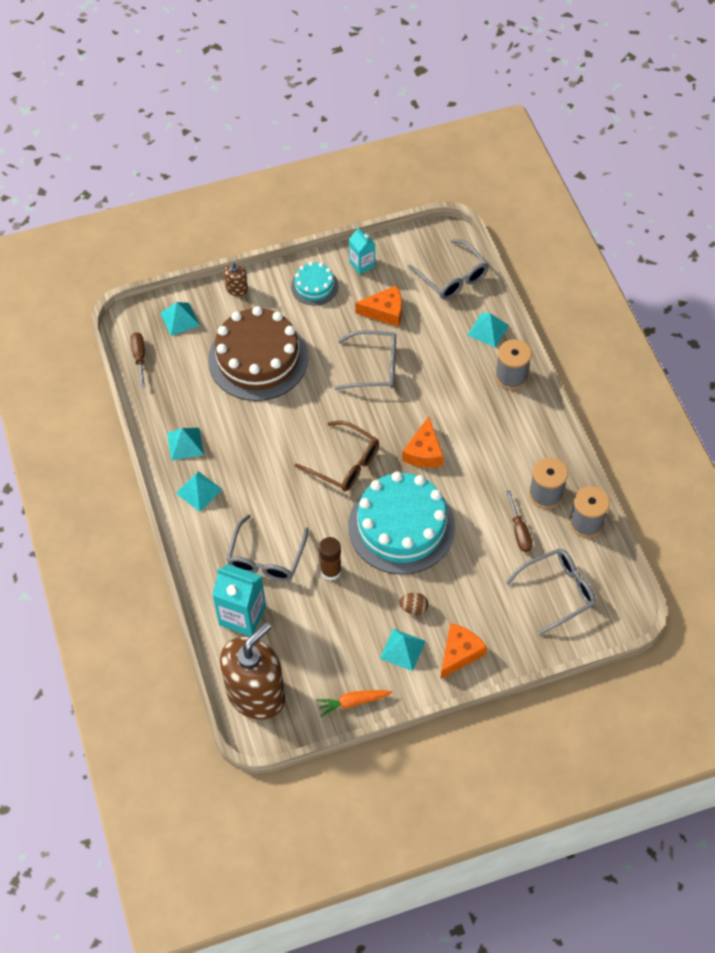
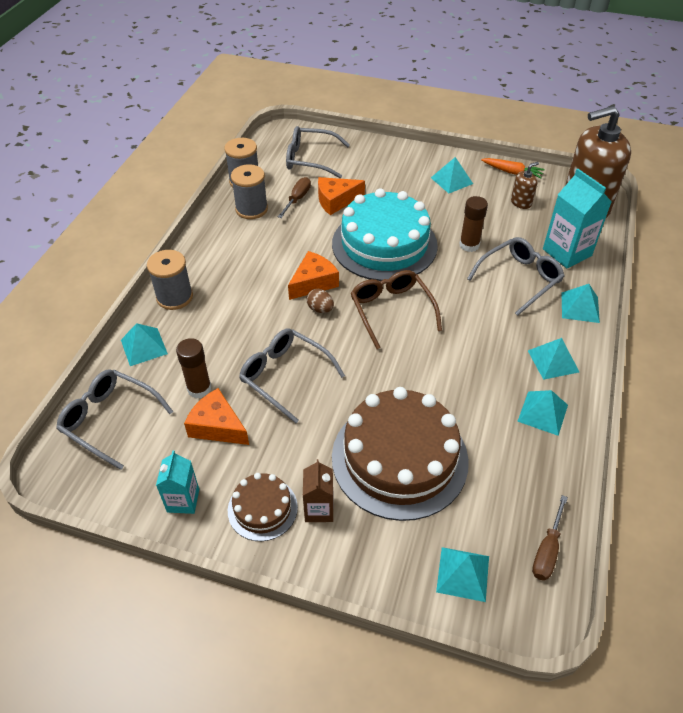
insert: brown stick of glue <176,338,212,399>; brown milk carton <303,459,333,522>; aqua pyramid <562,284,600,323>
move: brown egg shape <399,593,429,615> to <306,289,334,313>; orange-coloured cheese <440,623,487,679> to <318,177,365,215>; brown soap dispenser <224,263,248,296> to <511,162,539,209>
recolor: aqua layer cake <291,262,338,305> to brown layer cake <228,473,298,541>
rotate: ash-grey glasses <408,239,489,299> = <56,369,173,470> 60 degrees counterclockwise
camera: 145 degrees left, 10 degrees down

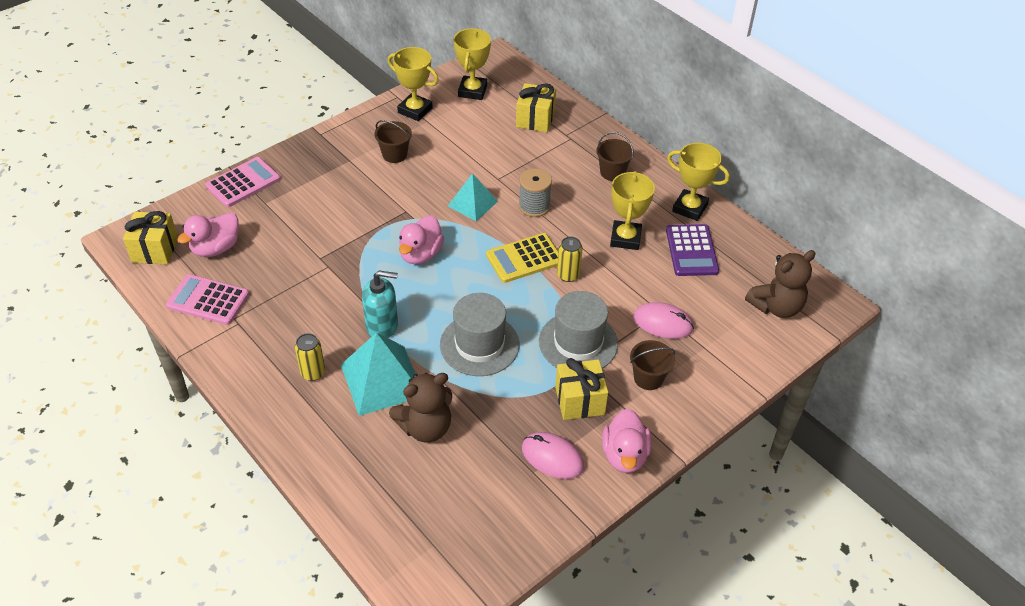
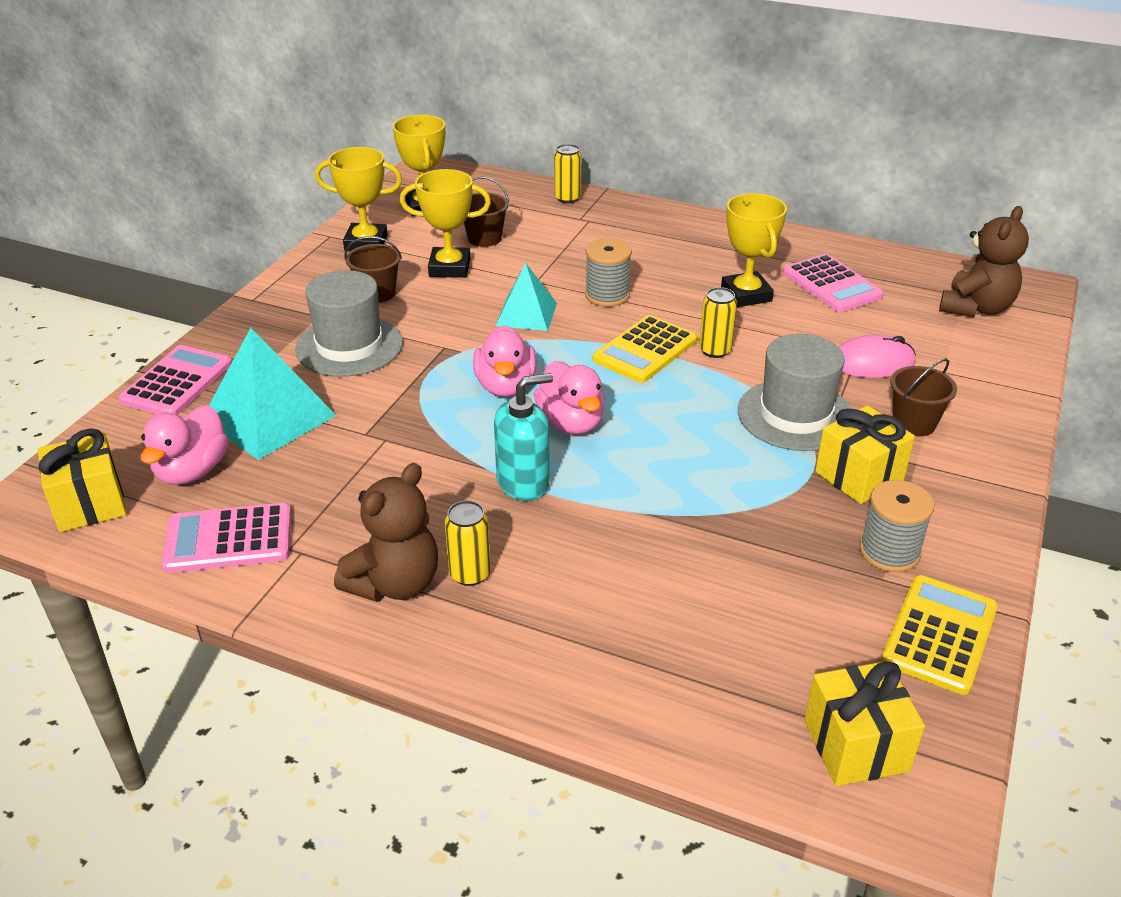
insert: yellow soda can <554,144,582,203>; yellow pocket calculator <881,575,998,695>
move: aqua pyramid <341,332,415,416> to <209,328,337,460>; ash-grey tall hat <440,293,519,376> to <295,270,403,377>; brown stuffed bear <389,373,452,442> to <334,463,438,602>; yellow award cup <667,143,730,221> to <400,169,491,278>; brown bucket <596,132,634,181> to <464,177,510,247>; pink rubber duck <602,408,652,473> to <534,361,605,434>; yellow present <516,83,556,132> to <804,661,925,786>
replace: pink PC mouse <522,432,584,479> to ash-grey spool <859,480,934,572>
recolor: violet pocket calculator <666,224,719,276> to pink pocket calculator <783,254,884,312>
camera: 25 degrees left, 10 degrees down

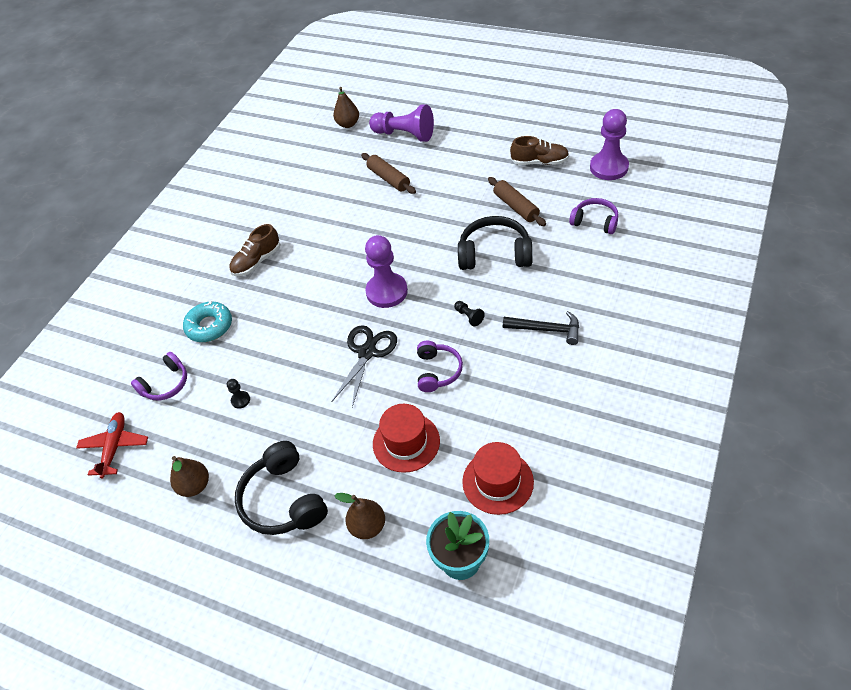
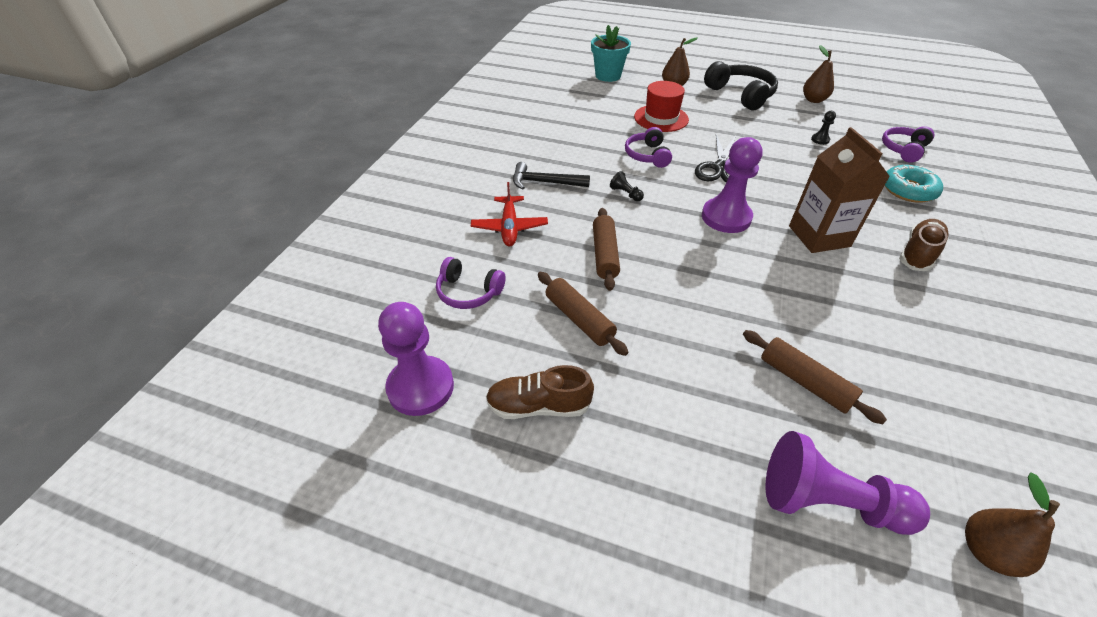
delete: scarlet tall hat <462,442,534,515>
insert: brown milk carton <789,127,890,253>
move: scarlet aeroplane <76,412,148,478> to <471,182,548,247>
replace: black over-ear headphones <458,216,533,270> to brown dough roller <593,208,620,291>
camera: 170 degrees right, 5 degrees down

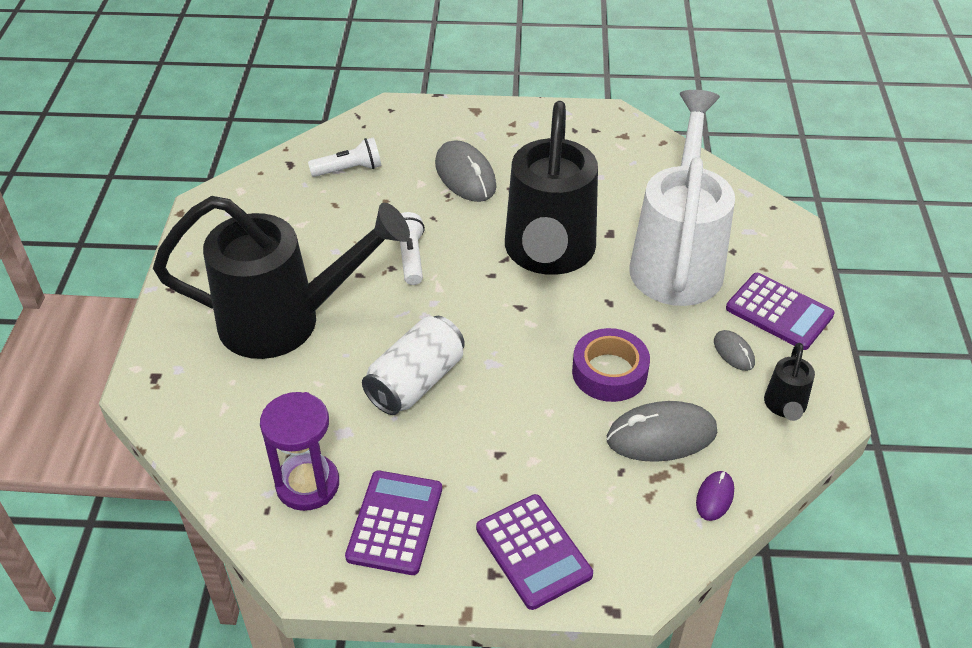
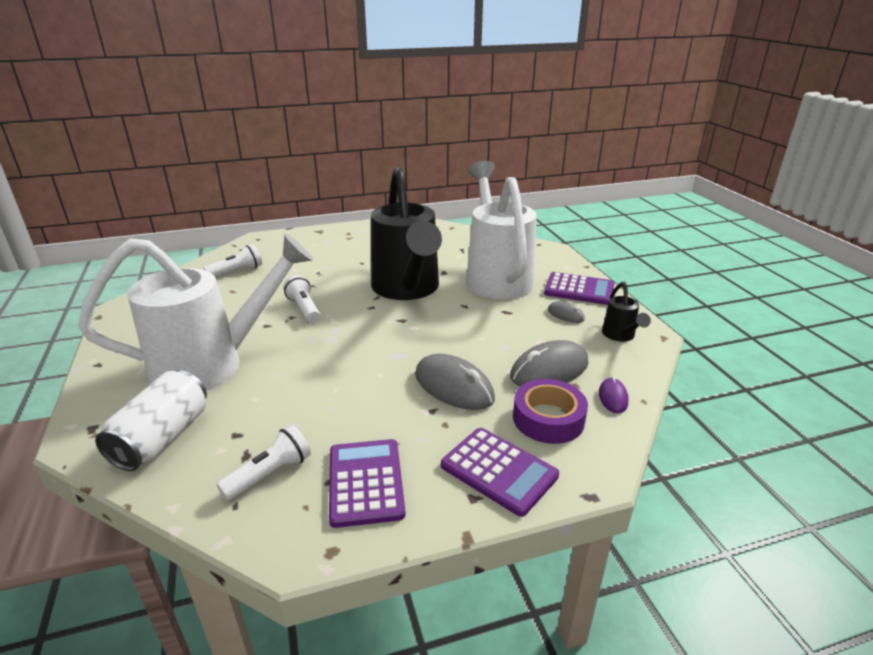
move: white soda can <362,316,465,415> to <95,370,207,471>; ash-grey PC mouse <435,140,497,202> to <415,354,495,410>; violet tape <572,328,650,402> to <513,379,588,444>
replace: violet sandglass <260,392,339,511> to white flashlight <216,425,311,501>
recolor: black watering pot <153,196,410,359> to white watering pot <78,234,313,391>
camera: 20 degrees left, 15 degrees down

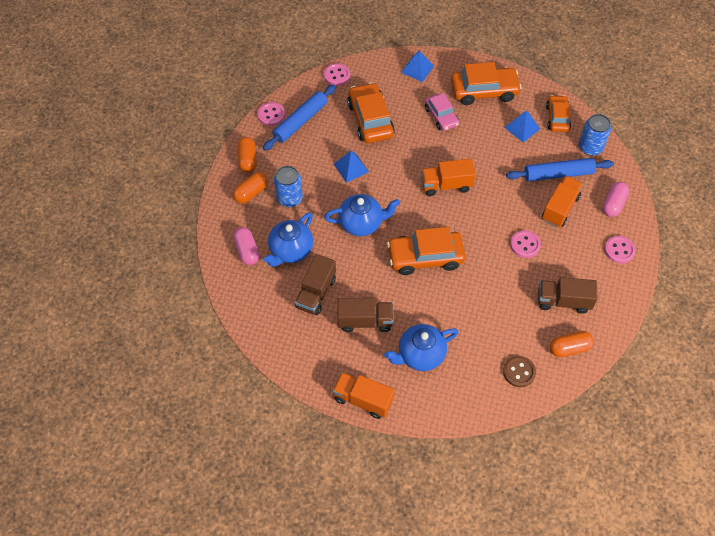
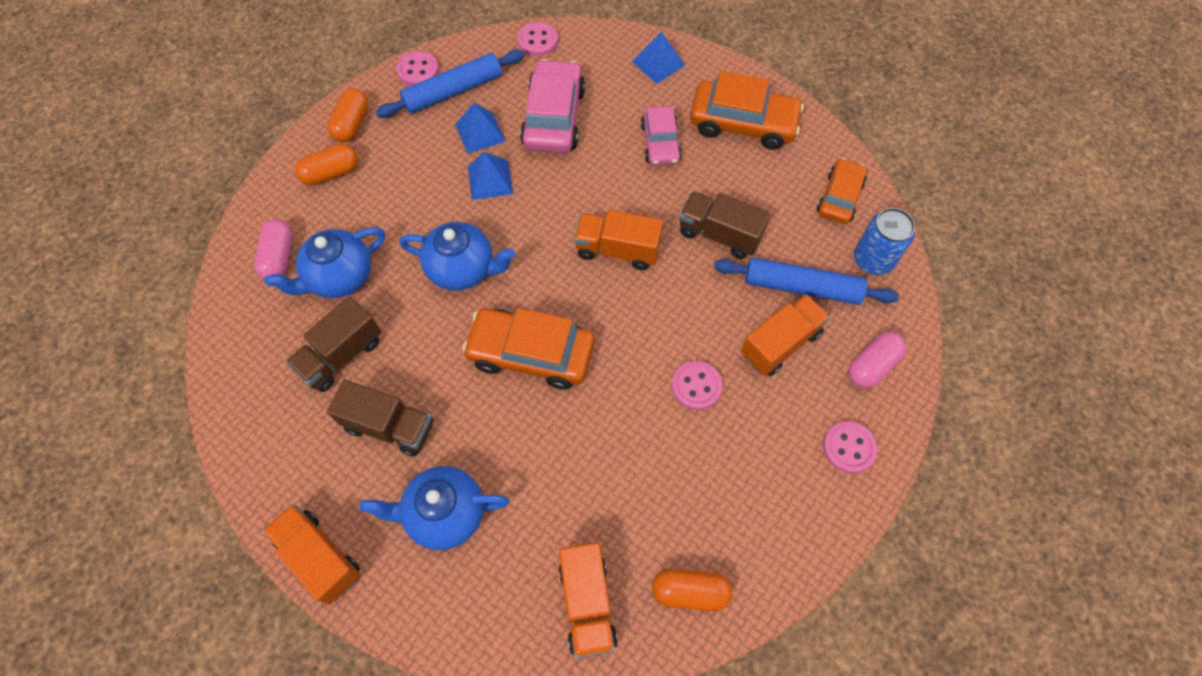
delete: blue soda can <274,166,303,207>
move: blue pyramid <504,110,540,143> to <455,103,506,154>; brown lorry <538,277,598,314> to <679,192,770,259>
replace: brown sewing button <503,356,536,387> to orange-coloured lorry <559,542,618,658>
recolor: orange-coloured car <347,82,395,143> to pink car <520,59,585,153>
camera: 20 degrees right, 5 degrees up

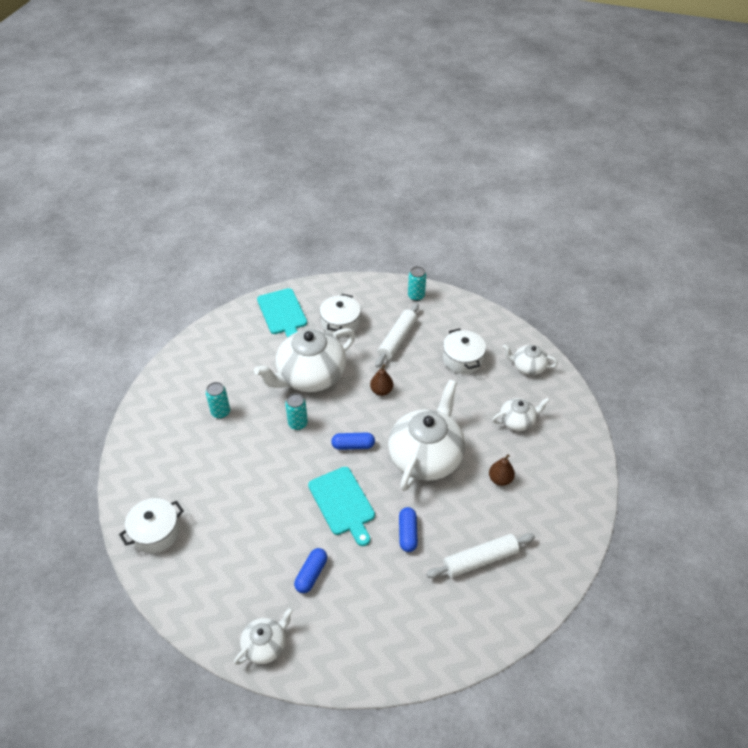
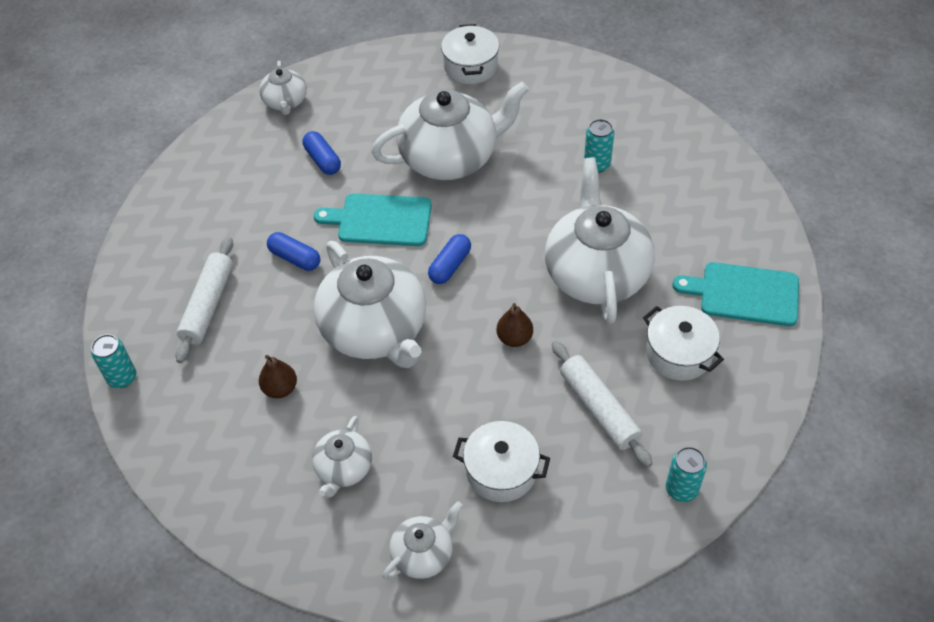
insert: white tea pot <372,81,529,180>
move: aqua soda can <285,393,308,430> to <91,334,136,388>
camera: 125 degrees right, 5 degrees up

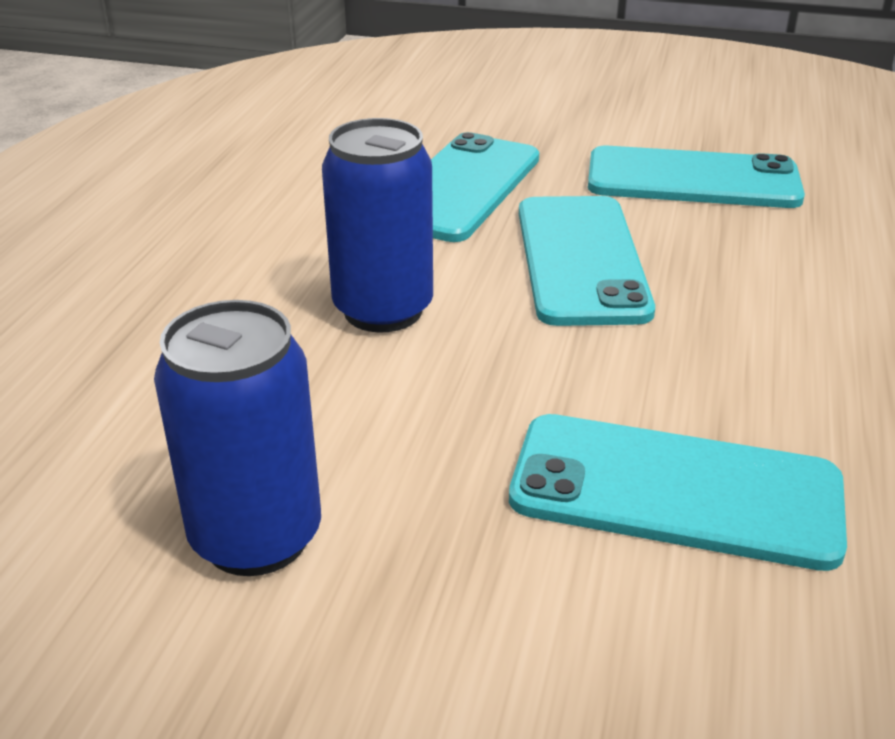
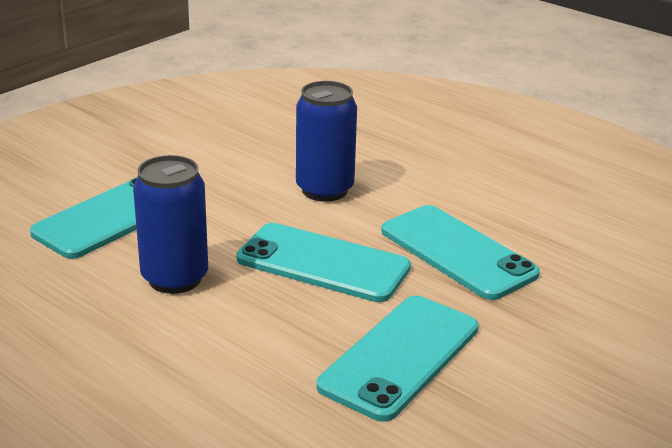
move: blue soda can <154,300,321,576> to <133,155,208,294>
camera: 115 degrees right, 5 degrees down

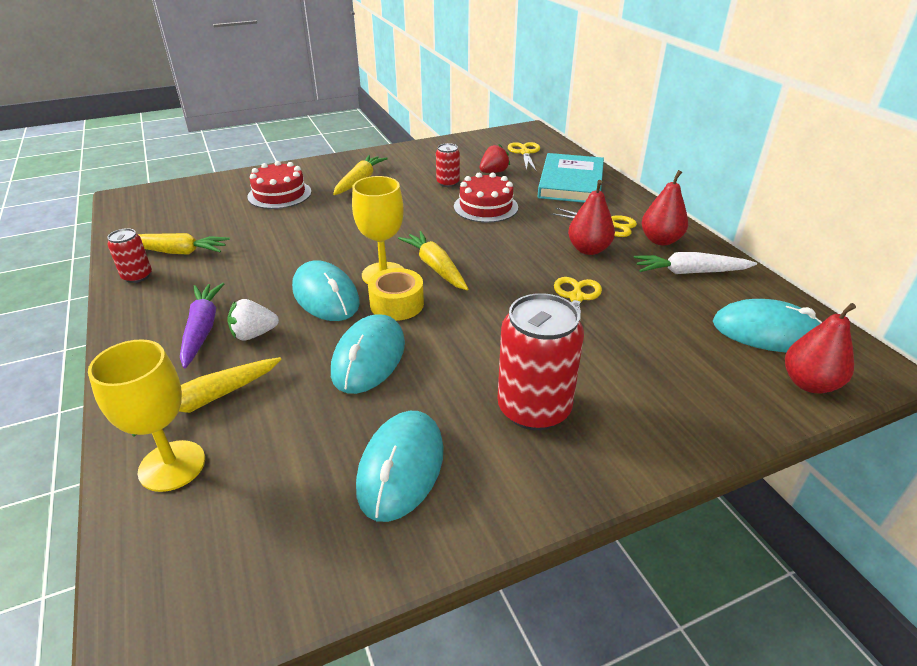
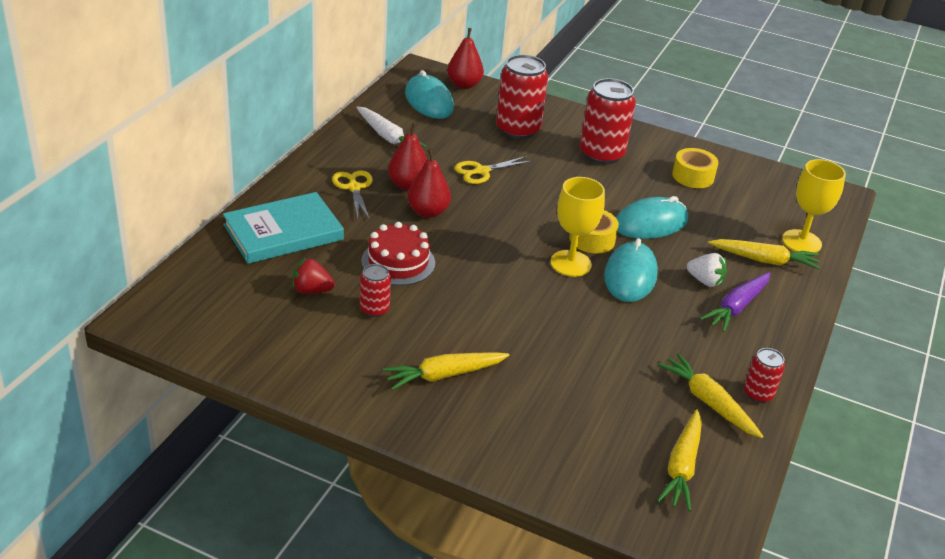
delete: scarlet layer cake <247,161,312,209>; yellow pair of scissors <508,142,540,171>
insert: scarlet soda can <496,55,548,139>
move: scarlet pear <642,170,688,245> to <408,149,451,218>; yellow toy carrot <398,231,468,290> to <657,409,702,511>
replace: aqua PC mouse <356,411,444,522> to yellow tape <672,148,719,188>
camera: 135 degrees left, 0 degrees up

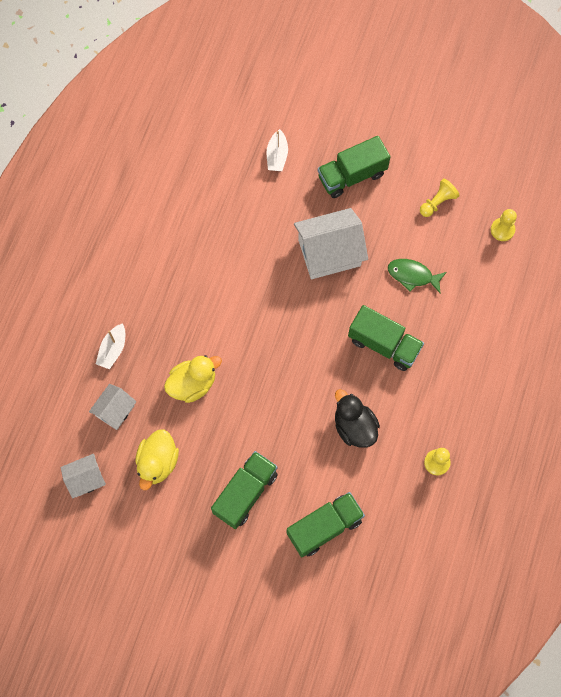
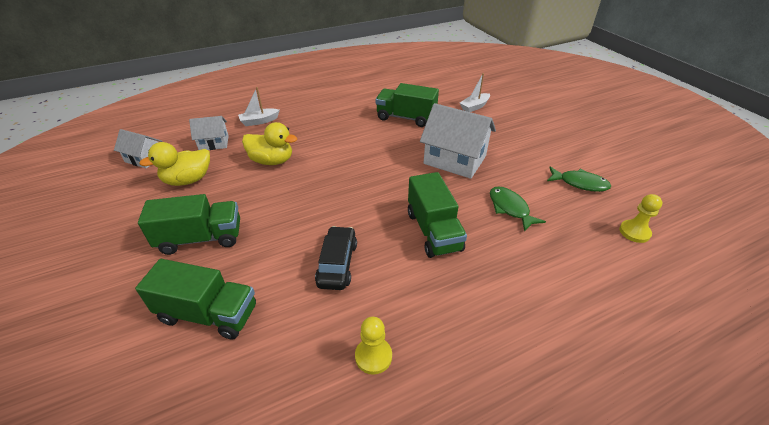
move: green lorry <318,136,390,198> to <376,83,439,127>
replace: black rubber duck <335,389,380,448> to black car <315,226,357,290>; yellow chess pawn <420,178,460,217> to green toy fish <547,166,611,192>
camera: 45 degrees right, 30 degrees down

